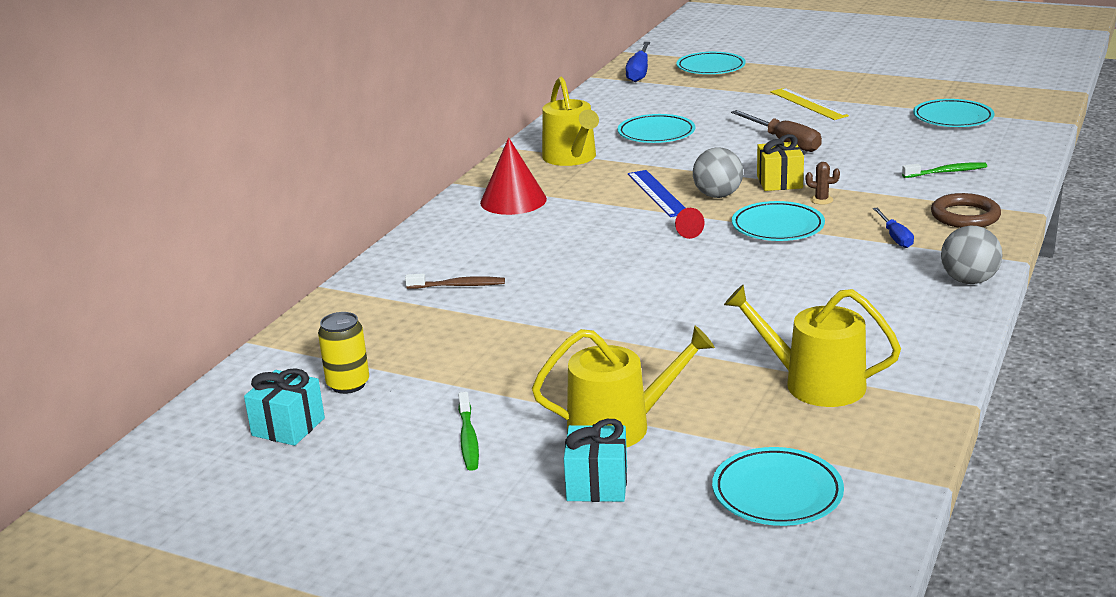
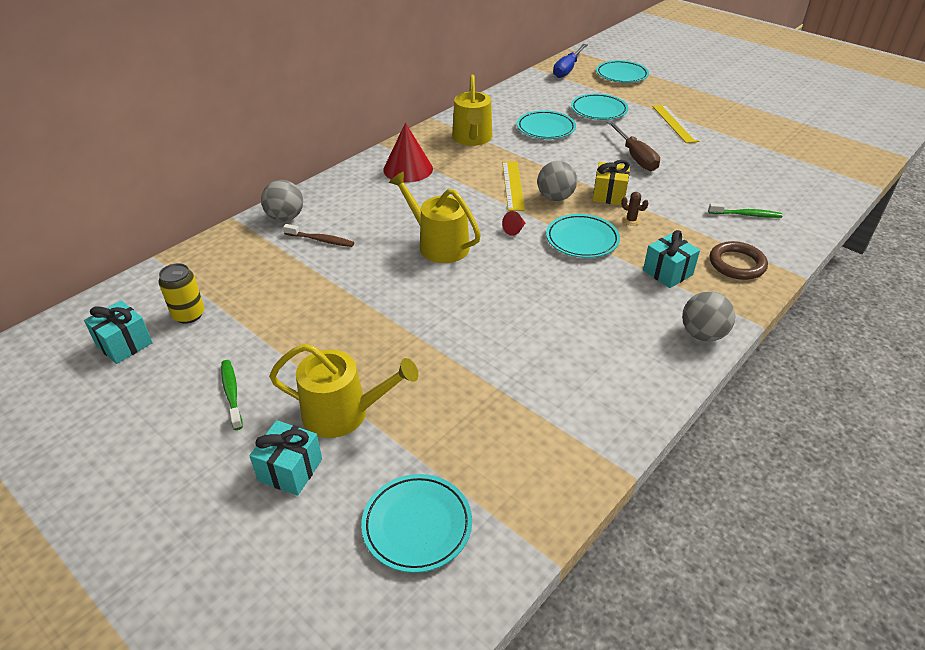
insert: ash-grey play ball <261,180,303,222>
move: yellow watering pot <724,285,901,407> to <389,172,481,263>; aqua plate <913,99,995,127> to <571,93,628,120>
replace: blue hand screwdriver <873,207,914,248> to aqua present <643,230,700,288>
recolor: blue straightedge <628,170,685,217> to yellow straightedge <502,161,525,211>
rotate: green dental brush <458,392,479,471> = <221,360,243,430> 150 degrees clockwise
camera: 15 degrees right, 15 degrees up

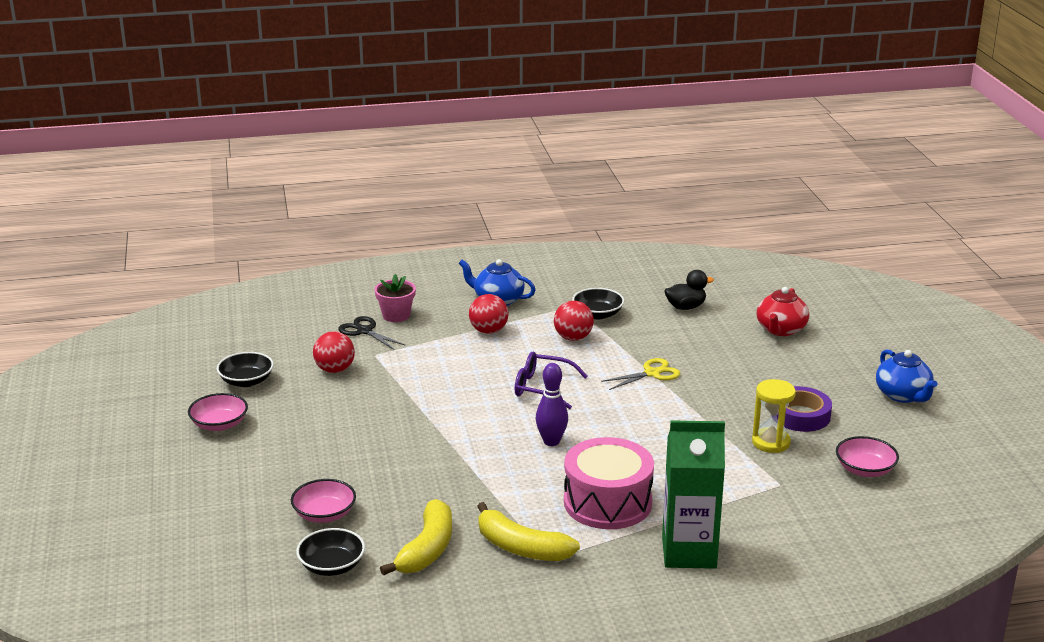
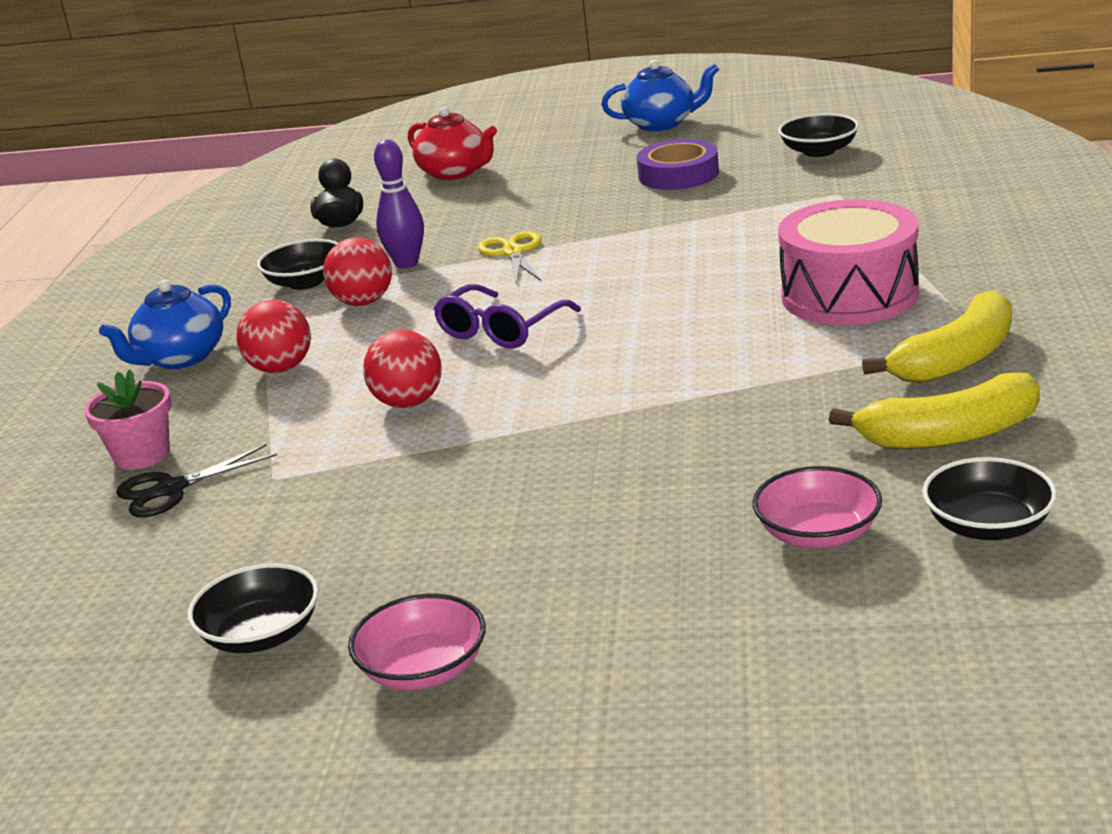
delete: green milk carton <662,421,725,569>; yellow sandglass <752,379,796,453>
move: scarlet play ball <313,331,355,373> to <363,330,442,408>; violet bowling pin <536,363,568,446> to <374,140,424,269>
recolor: pink deep dish <836,436,899,477> to black deep dish <778,113,859,157>
rotate: yellow banana <380,499,452,576> = <829,373,1040,449> 135 degrees clockwise
camera: 70 degrees left, 0 degrees up

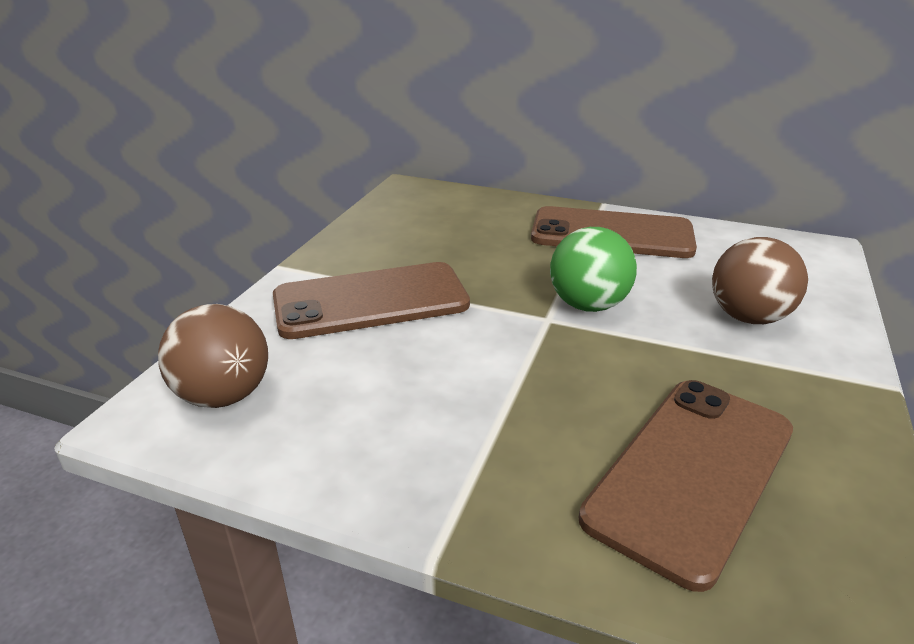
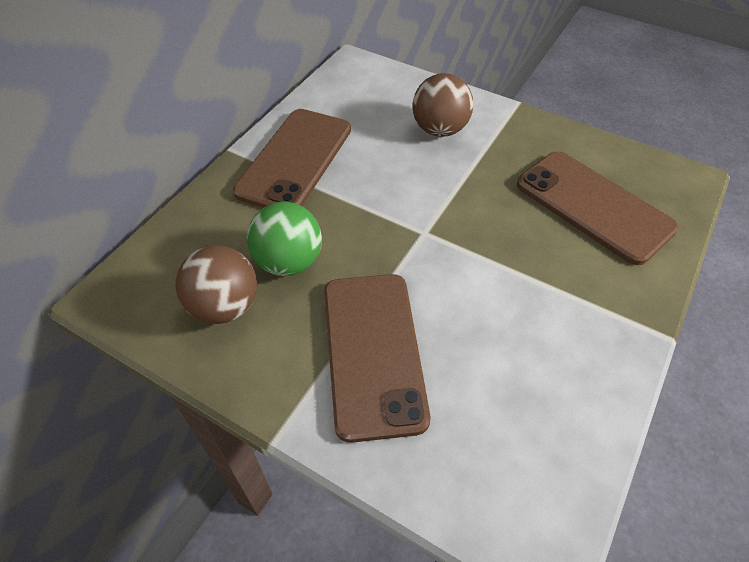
move: brown play ball <158,304,268,408> to <175,245,257,324>; green play ball <550,227,637,312> to <247,202,322,276>
camera: 80 degrees left, 20 degrees up

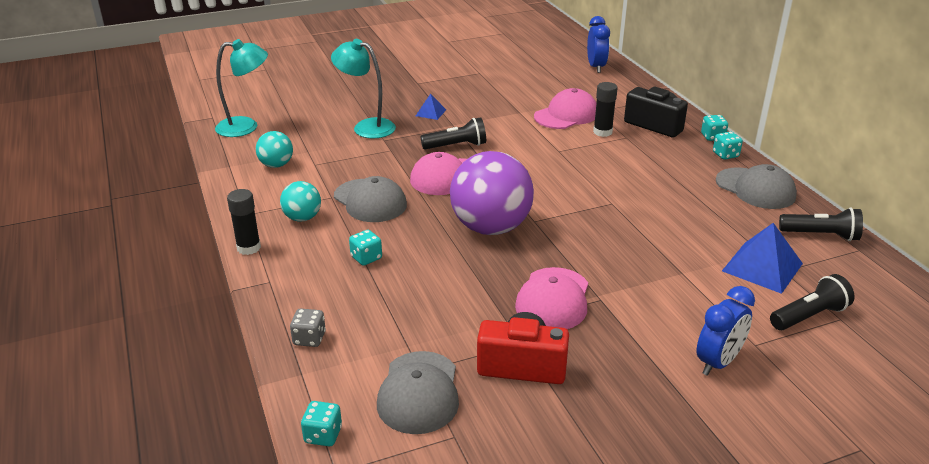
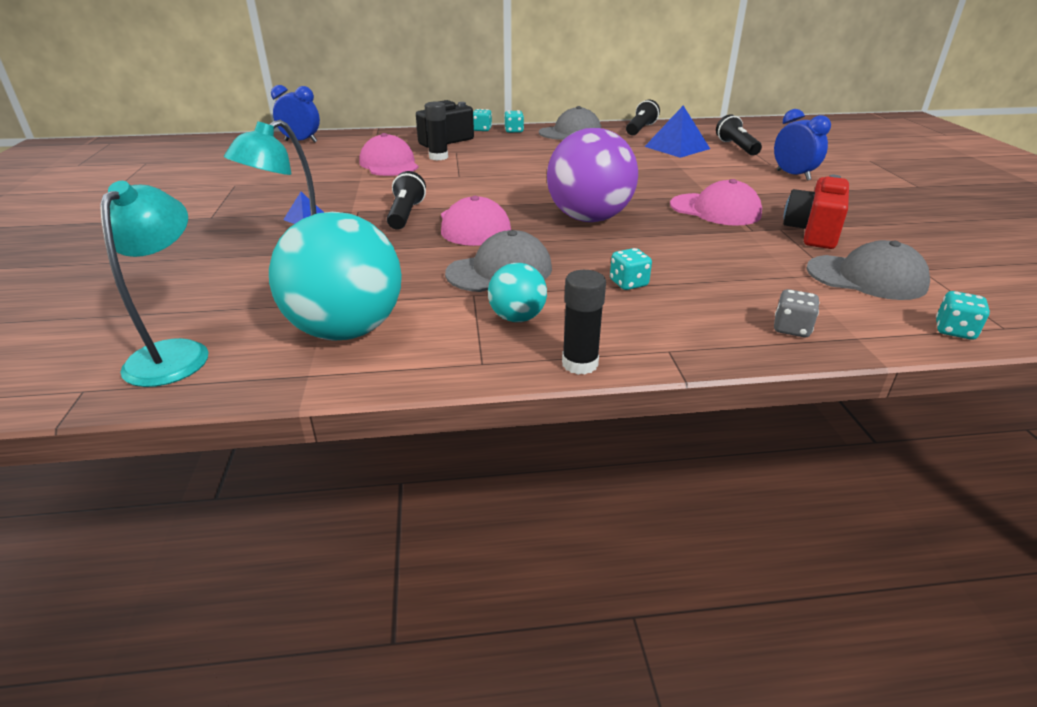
resize: aqua play ball <256,131,293,168> = <269,212,402,340> x2.02
camera: 75 degrees left, 0 degrees up

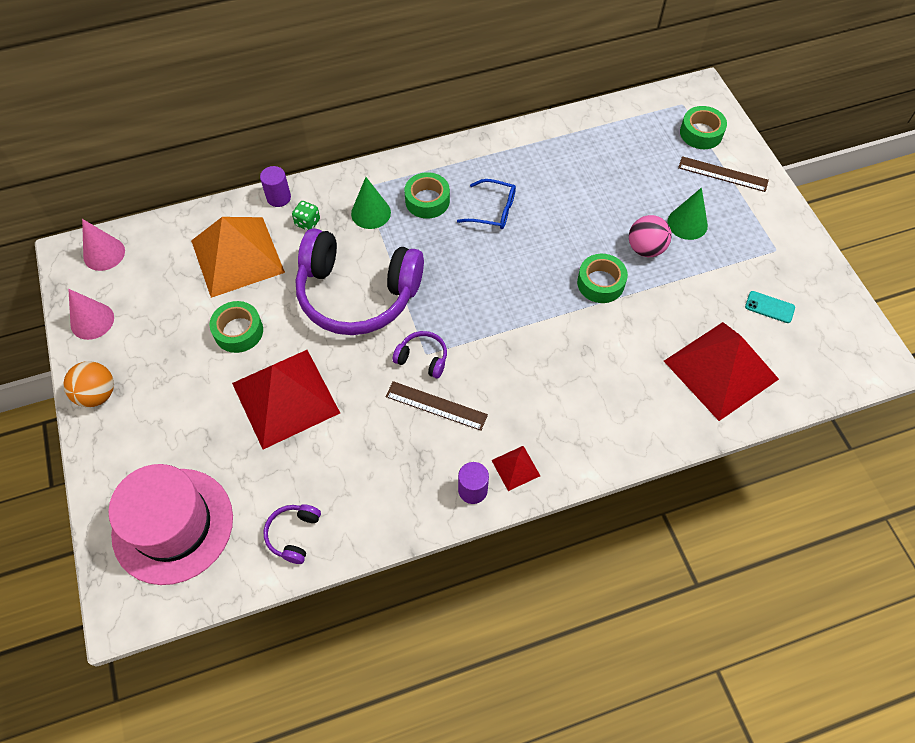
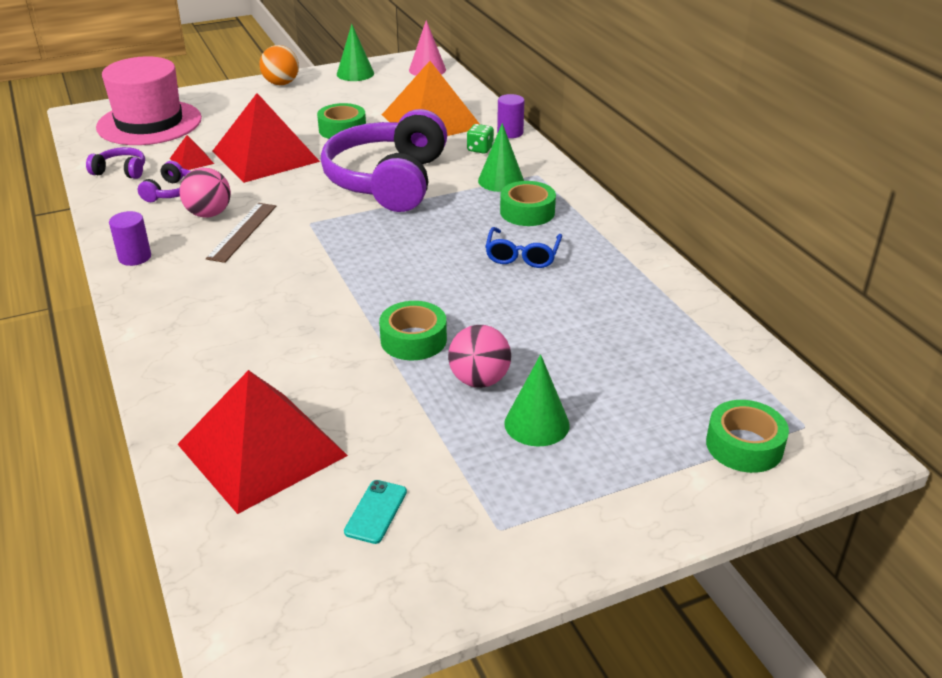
delete: brown straightedge <678,156,769,192>
insert: pink play ball <179,168,231,218>
move: violet over-ear headphones <392,331,447,378> to <138,161,191,202>; scarlet pyramid <491,446,540,491> to <170,135,214,170>
recolor: pink solid cone <68,289,114,340> to green solid cone <337,24,374,81>
camera: 85 degrees right, 25 degrees down

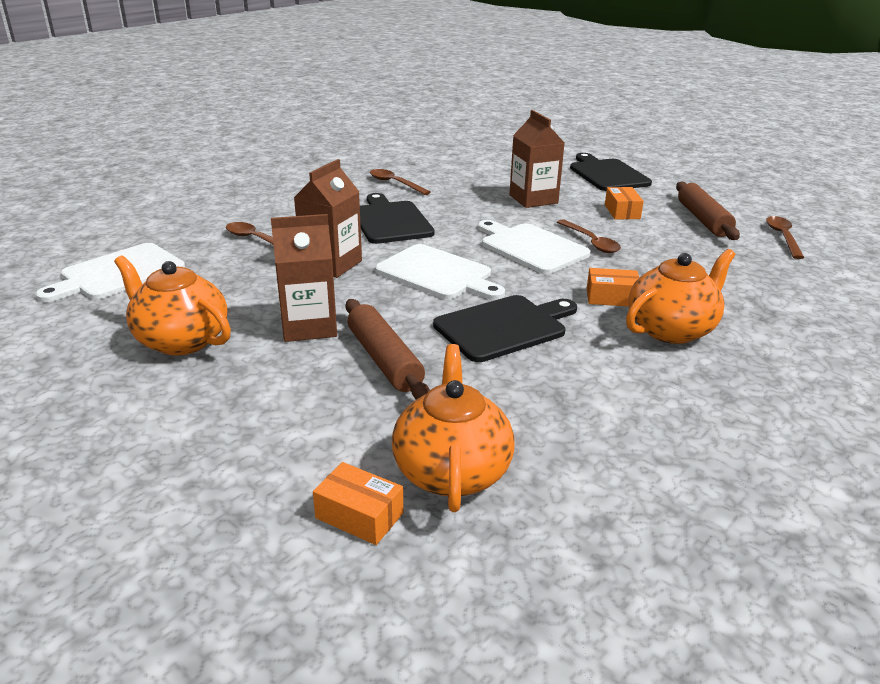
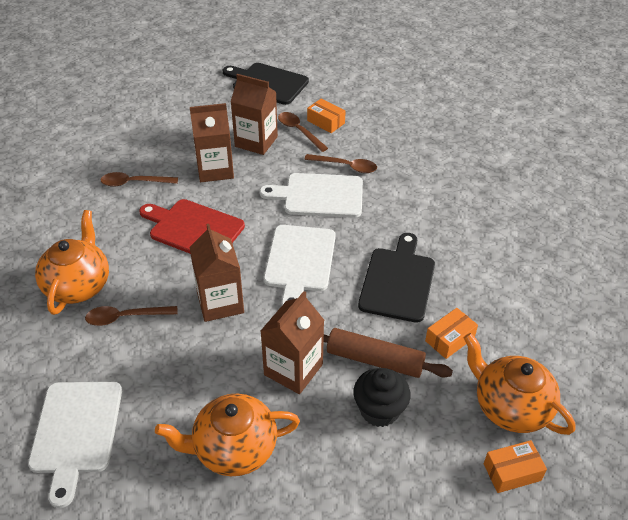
delete: brown dough roller <676,181,740,240>
insert: brown milk carton <190,103,234,182>; black muffin <353,368,411,427>
move: orange-coloured tea pot <626,249,735,344> to <35,210,109,315>; brown tablespoon <766,216,805,259> to <278,112,328,152>; orange-coloured package <587,268,640,306> to <425,308,478,359>
recolor: black bread board <360,193,435,244> to scarlet bread board <139,199,245,254>
rotate: white bread board <375,244,505,300> = <264,225,336,305> 105 degrees clockwise
camera: 45 degrees left, 15 degrees up

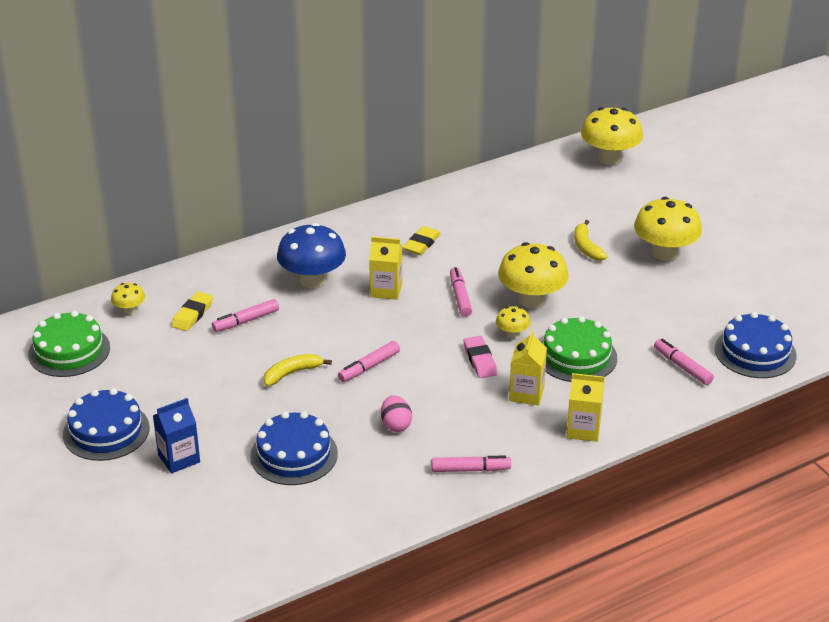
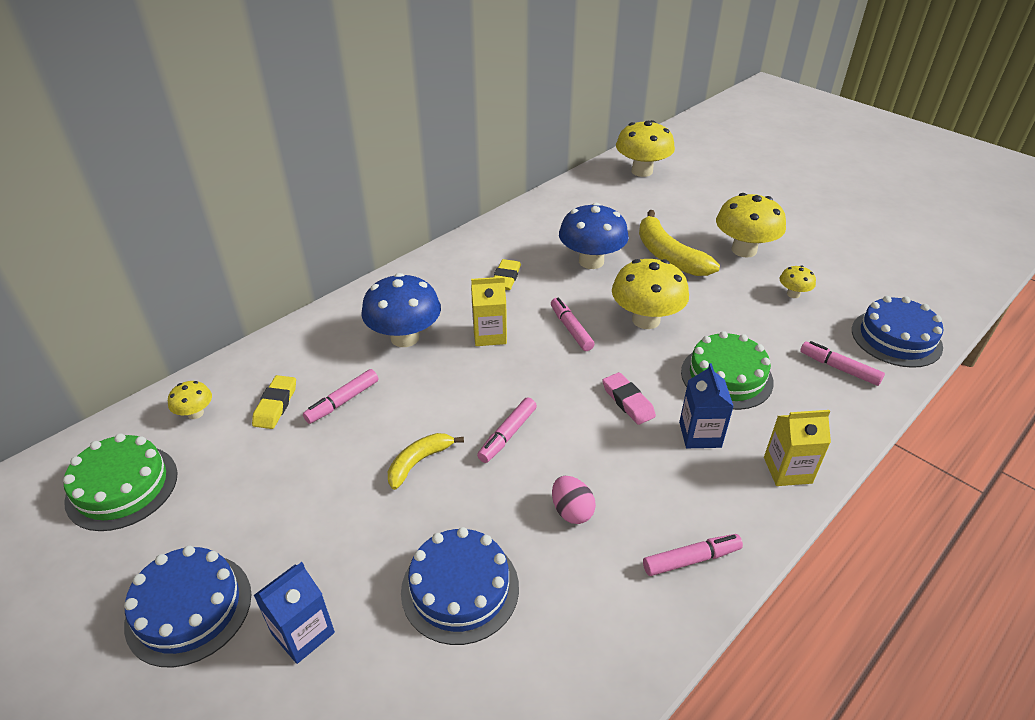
insert: blue fungus <559,203,629,269>
move: yellow fungus <496,306,530,339> to <780,265,816,298>
recolor: yellow milk carton <509,331,547,406> to blue milk carton <679,363,734,448>
resize: yellow banana <574,220,608,261> = <639,210,720,276> x1.73
camera: 15 degrees left, 5 degrees up

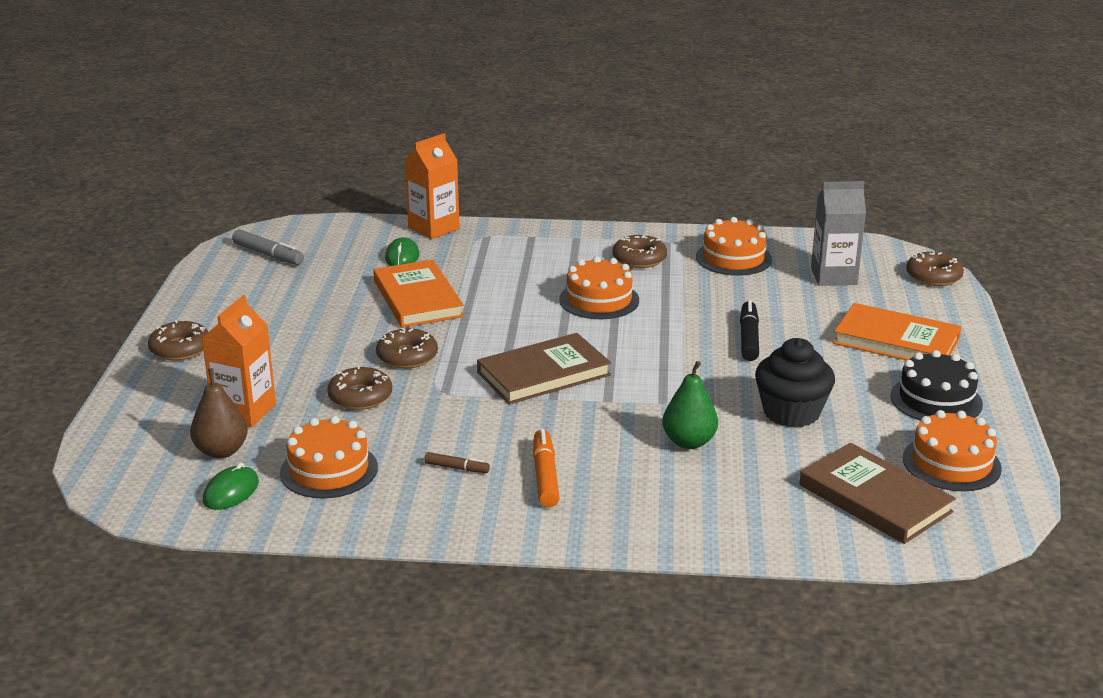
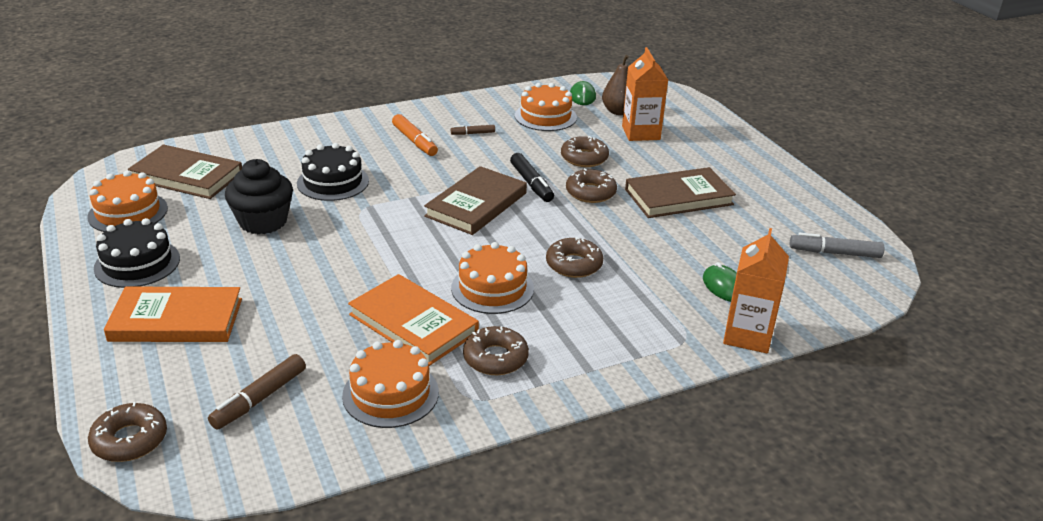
insert: brown hardback <625,167,736,218>
move: orange-coloured hardback <373,259,464,328> to <348,274,479,366>; black felt pen <740,300,759,361> to <510,153,554,202>; brown glazed donut <148,320,208,360> to <546,237,603,278>
replace: ash-grey milk carton <811,181,866,286> to brown felt pen <208,354,306,430>; green pear <662,361,718,449> to black layer cake <297,143,369,201>
camera: 150 degrees right, 5 degrees up

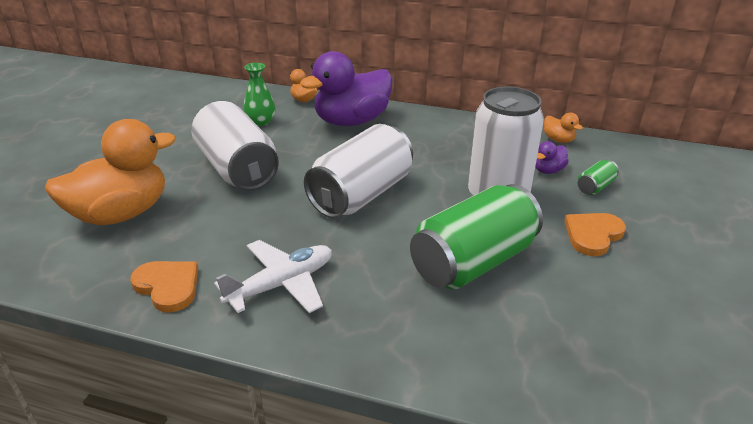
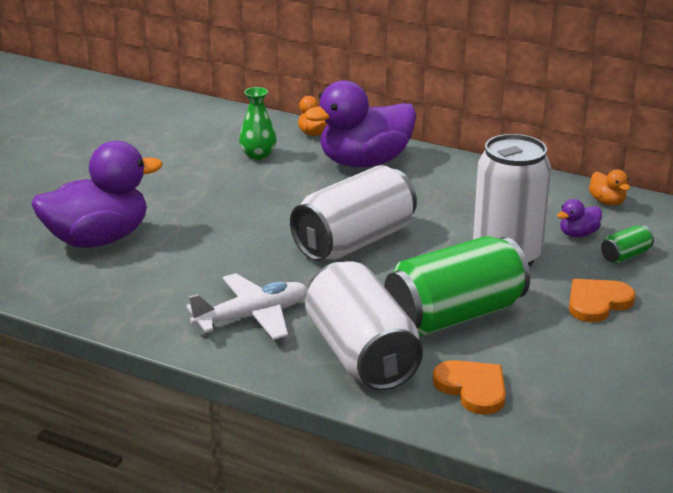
move: white soda can <191,101,279,191> to <305,261,423,391>; orange-coloured heart shape <130,261,198,313> to <433,360,506,415>
recolor: orange-coloured rubber duck <45,119,176,225> to violet rubber duck <31,141,162,248>
camera: 10 degrees right, 5 degrees down

